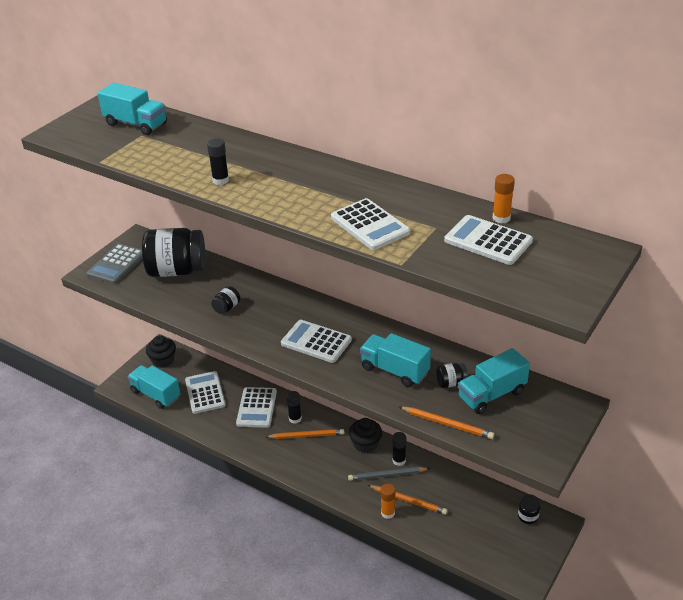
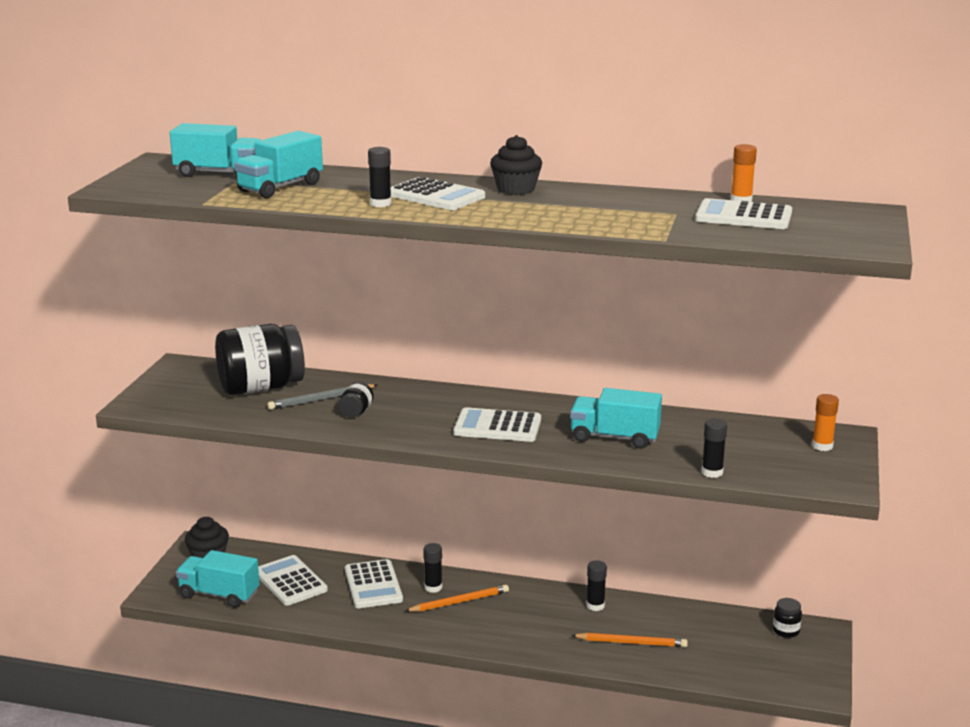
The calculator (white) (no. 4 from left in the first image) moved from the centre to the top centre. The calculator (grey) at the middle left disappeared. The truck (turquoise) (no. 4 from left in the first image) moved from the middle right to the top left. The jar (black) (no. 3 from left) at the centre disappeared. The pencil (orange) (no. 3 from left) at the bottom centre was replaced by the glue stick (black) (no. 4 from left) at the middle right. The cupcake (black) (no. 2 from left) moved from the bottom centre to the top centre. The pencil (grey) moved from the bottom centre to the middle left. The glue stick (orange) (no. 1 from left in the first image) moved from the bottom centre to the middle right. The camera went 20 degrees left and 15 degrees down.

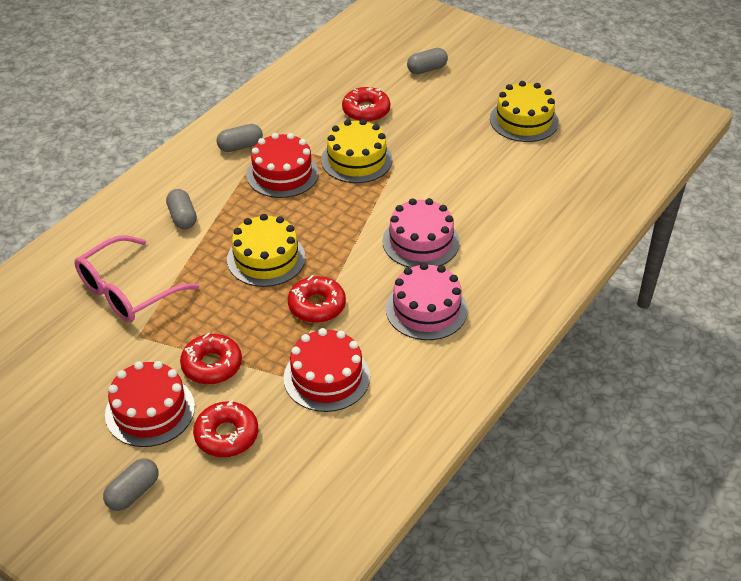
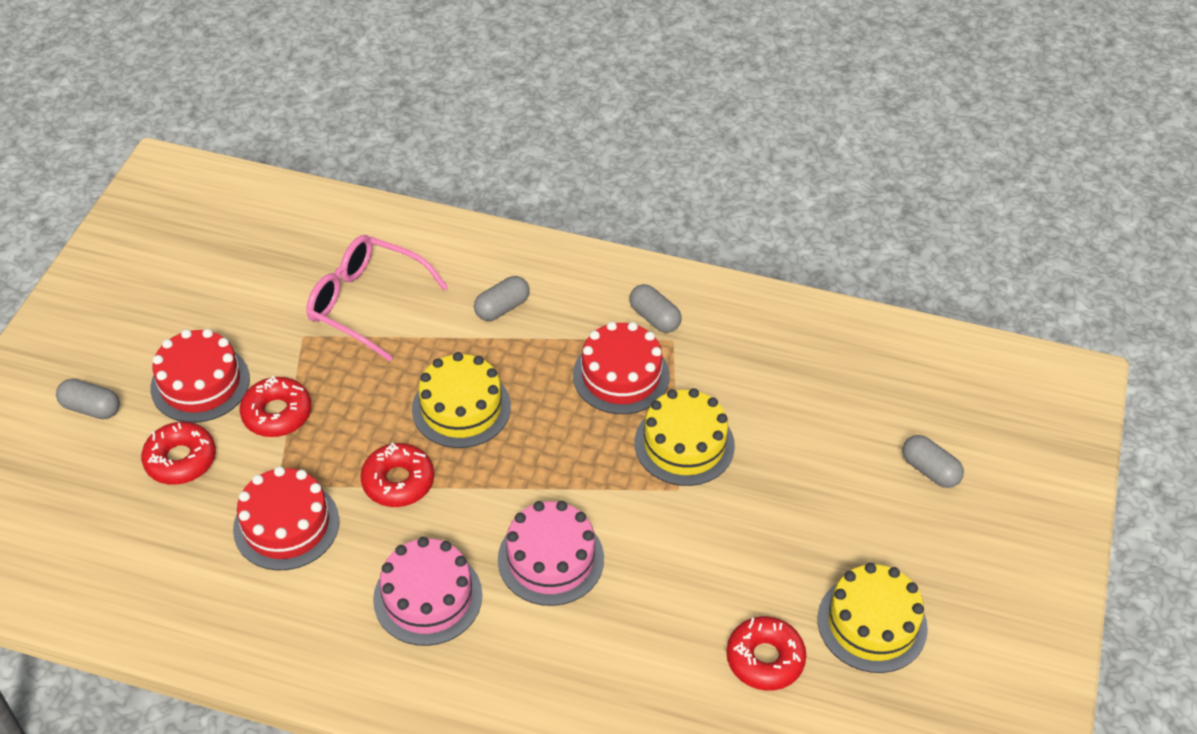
The donut (red) (no. 4 from left) moved from the top centre to the bottom centre. The camera went 70 degrees right and 5 degrees up.

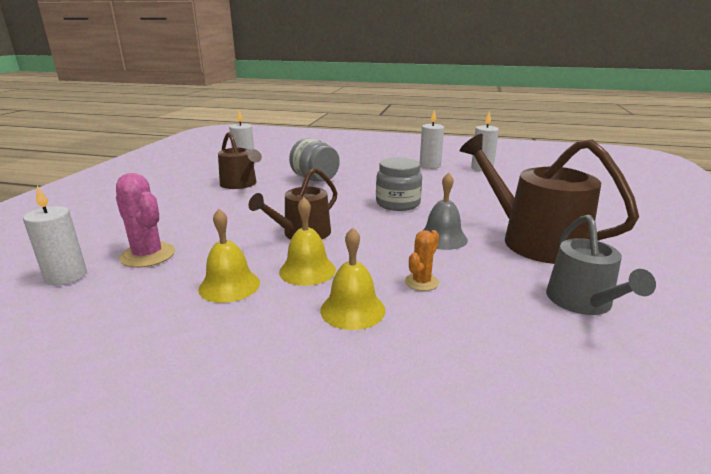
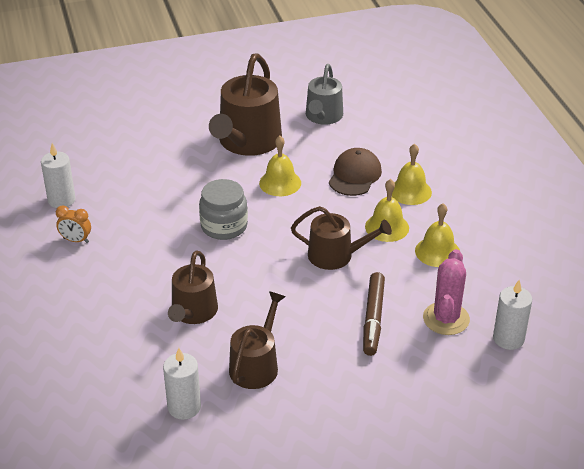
The candle (white) (no. 3 from left) at the top centre was replaced by the clock (orange) at the middle left. The jar (grey) (no. 1 from left) at the centre was replaced by the watering can (brown) (no. 1 from left) at the middle left. The bell (grey) at the centre became the bell (yellow) (no. 1 from left) at the centre. The watering can (grey) at the middle right turned 135 degrees clockwise. The cactus (orange) at the centre was replaced by the cap (brown) at the centre. The marker (brown) at the bottom centre appeared. The camera went 120 degrees left and 15 degrees up.

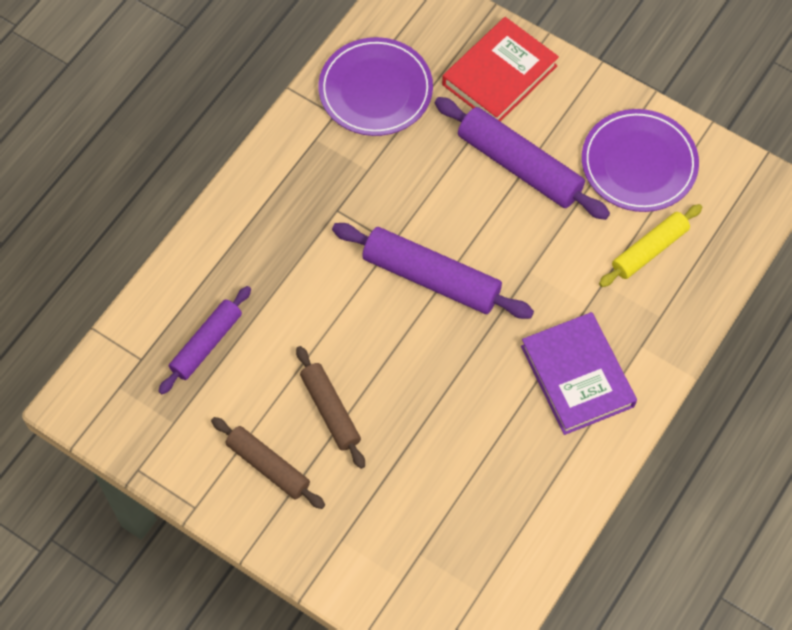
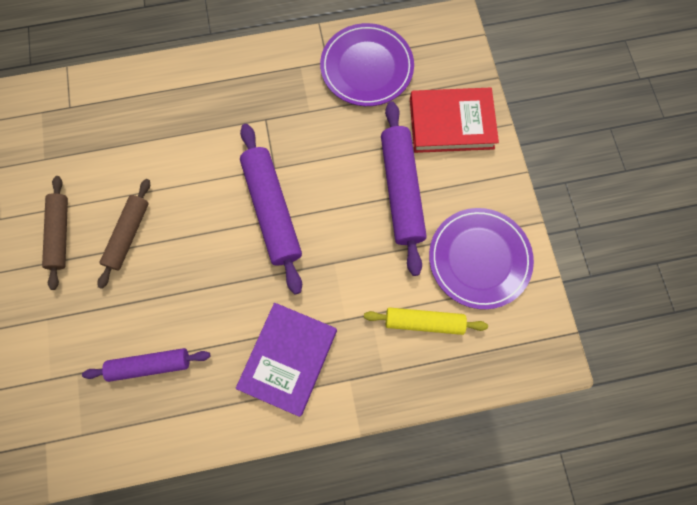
The rolling pin (purple) (no. 1 from left) moved from the middle left to the bottom left. The camera went 45 degrees right and 10 degrees up.

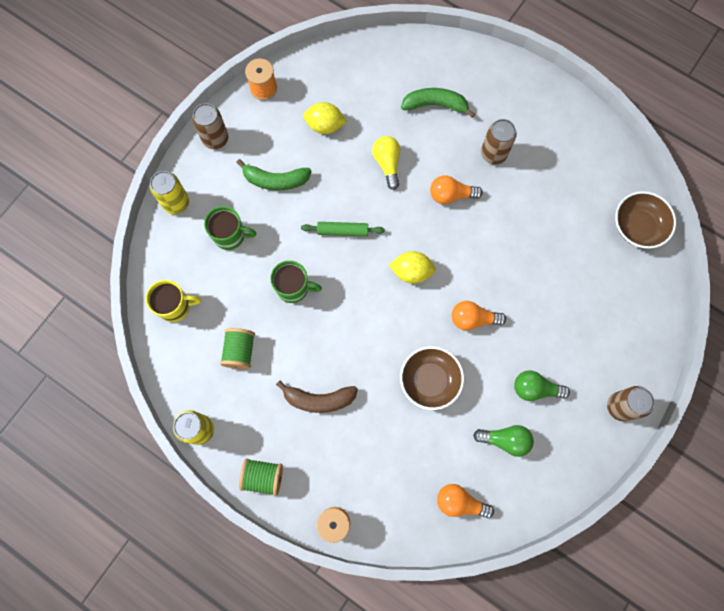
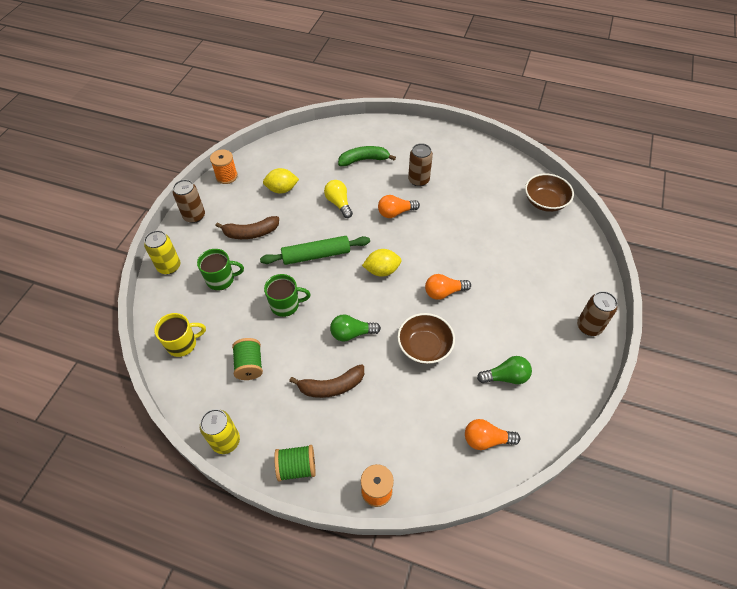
The banana (green) (no. 1 from left) at the top centre became the banana (brown) (no. 1 from left) at the centre. The rolling pin (green) at the centre changed to 1.56 times the size. The light bulb (green) (no. 2 from left in the first image) moved from the middle right to the centre. The camera went 15 degrees left and 20 degrees down.

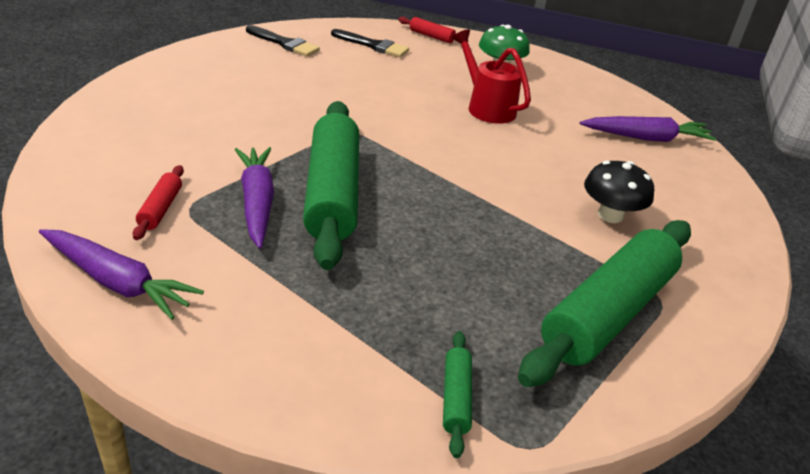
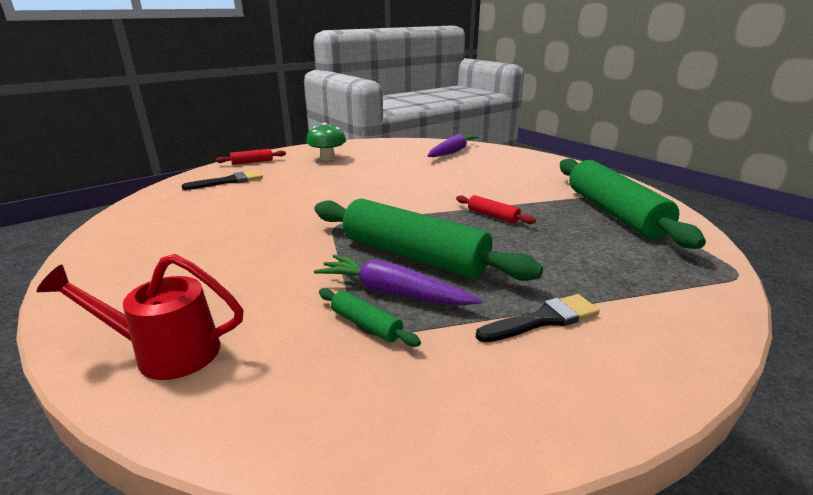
The brush (black) (no. 1 from left in the first image) moved from the top centre to the centre. The watering can (red) moved from the top centre to the middle left. The mushroom (black) at the middle right disappeared. The rolling pin (red) (no. 1 from left in the first image) moved from the middle left to the centre. The carrot (purple) (no. 1 from left) at the middle left disappeared. The rolling pin (green) (no. 2 from left in the first image) moved from the bottom centre to the centre. The camera went 50 degrees left and 10 degrees down.

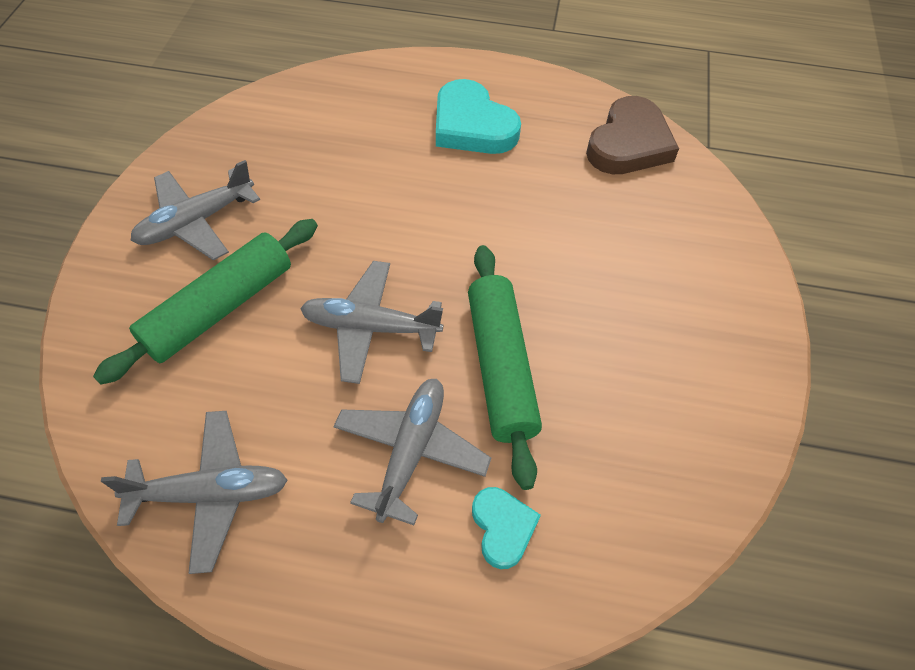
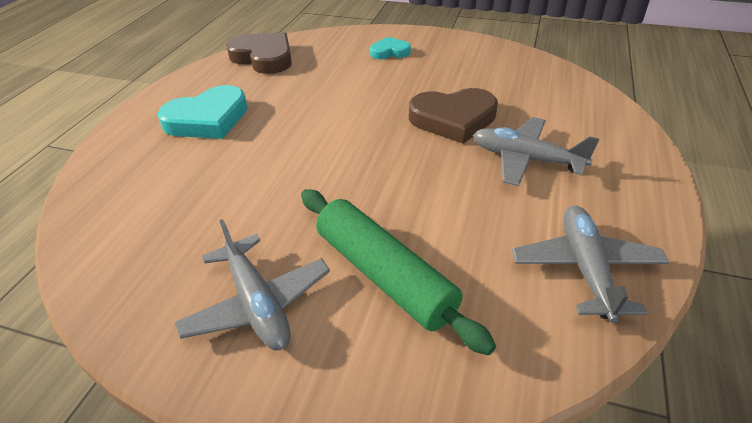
The rolling pin (green) (no. 2 from left) at the centre was replaced by the heart (brown) (no. 2 from left) at the top centre. The plane (grey) (no. 3 from left) at the centre disappeared. The heart (turquoise) (no. 2 from left) moved from the bottom centre to the top centre. The camera went 80 degrees left and 15 degrees down.

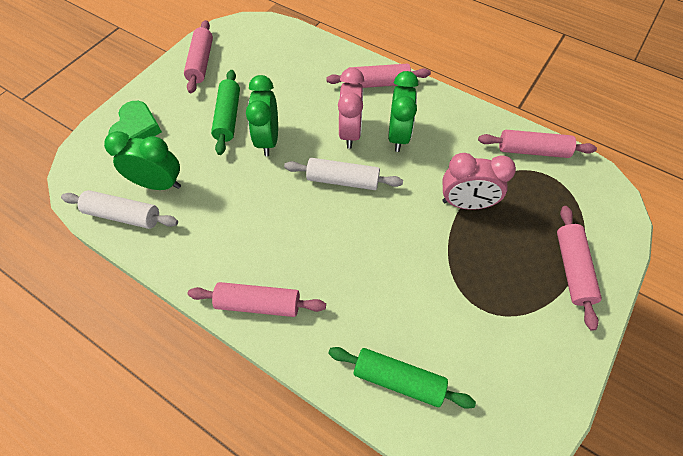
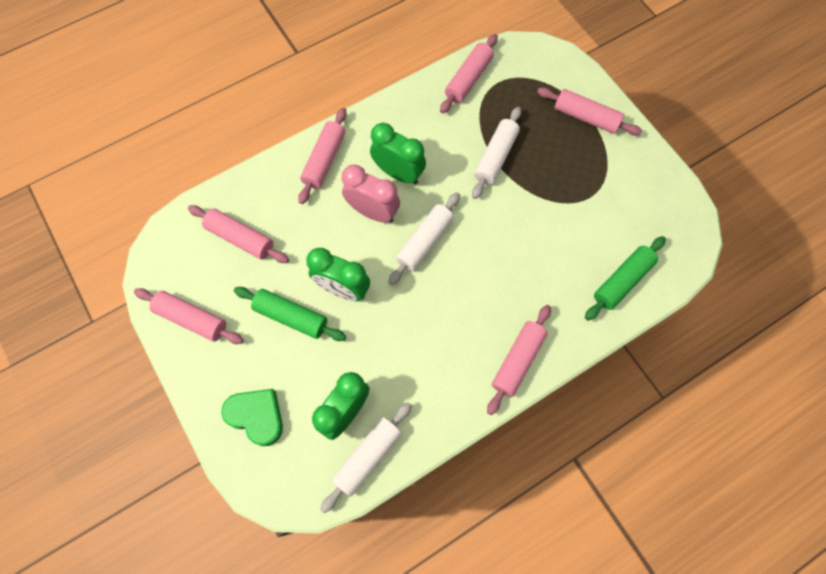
The clock (pink) (no. 2 from left) at the middle right was replaced by the rolling pin (white) (no. 3 from left) at the top centre. The rolling pin (pink) (no. 2 from left) at the middle left appeared. The camera went 65 degrees left and 10 degrees up.

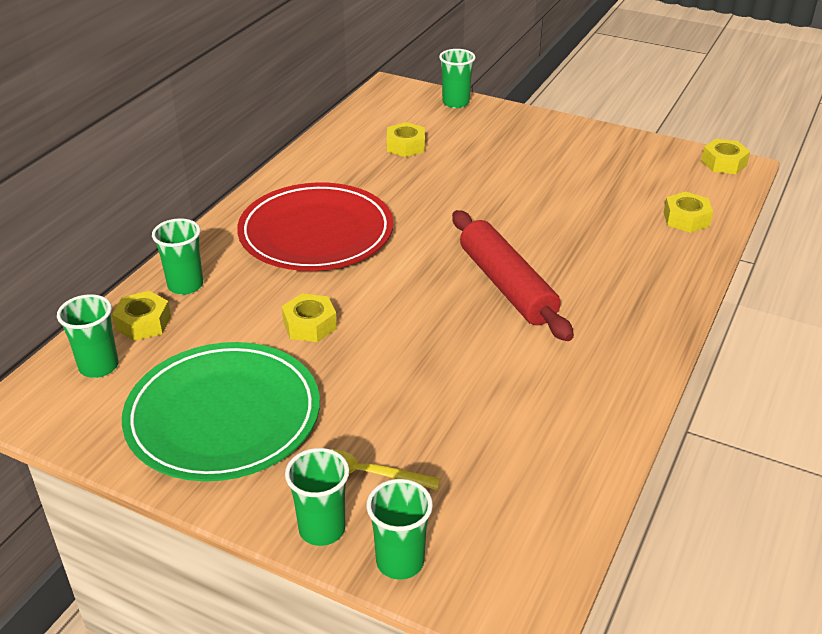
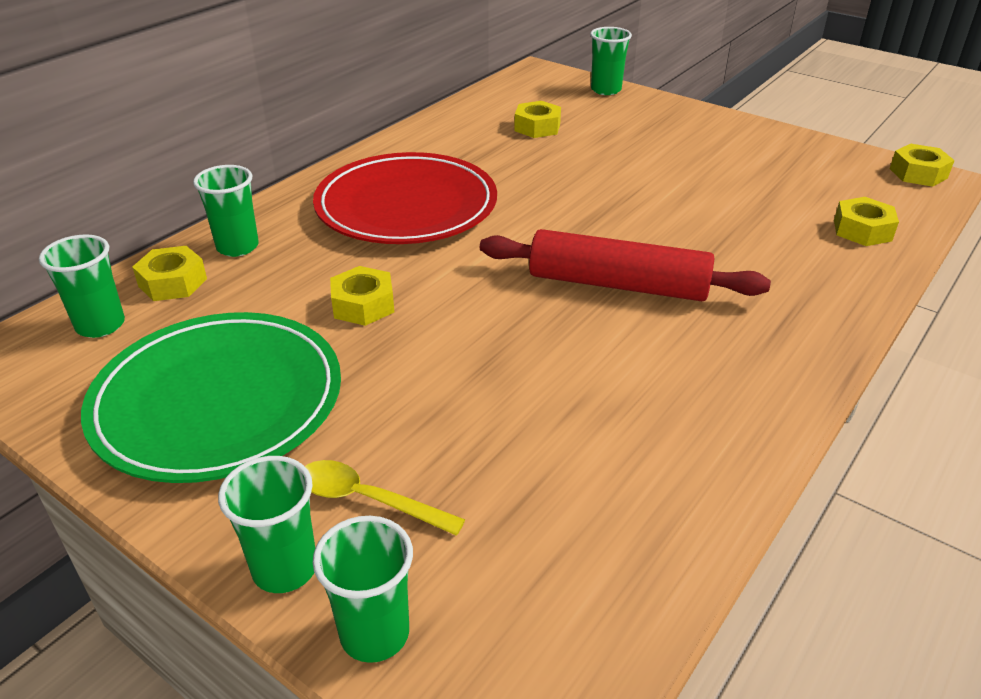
The rolling pin (red) at the centre turned 60 degrees counterclockwise. The camera went 10 degrees right and 0 degrees up.

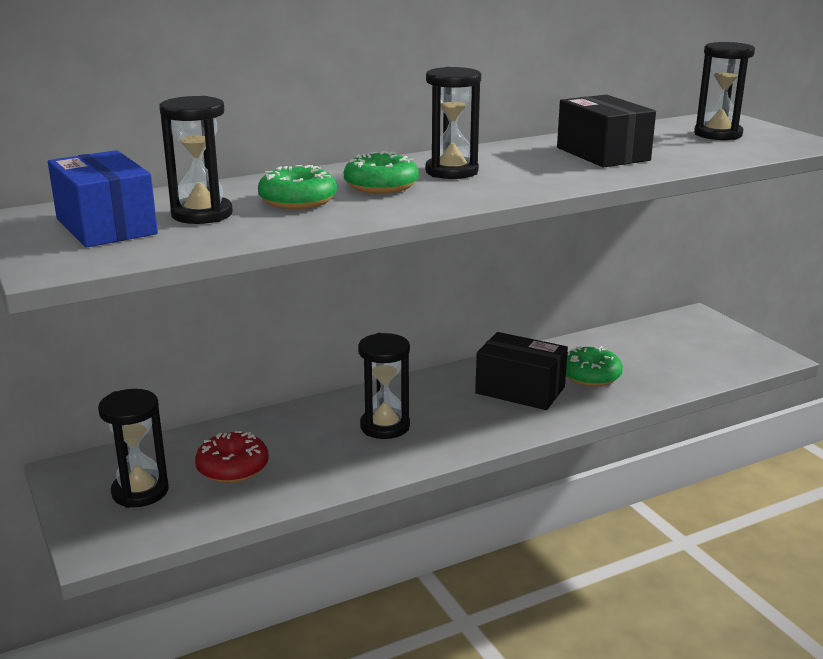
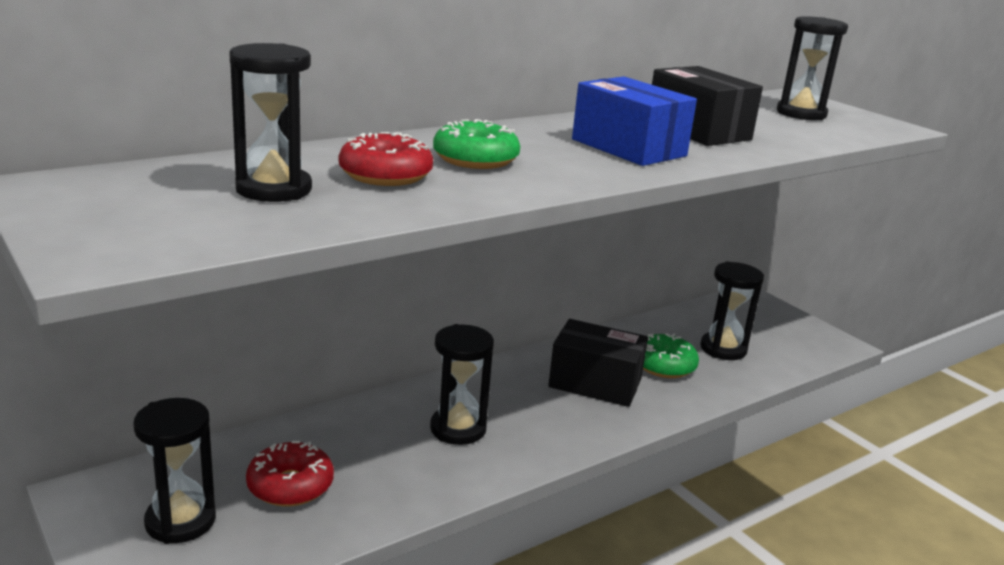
The hourglass (black) (no. 4 from left) moved from the top centre to the middle right. The box (blue) moved from the top left to the top centre. The donut (green) (no. 1 from left) at the top centre became the donut (red) (no. 2 from left) at the top centre. The camera went 10 degrees left and 0 degrees up.

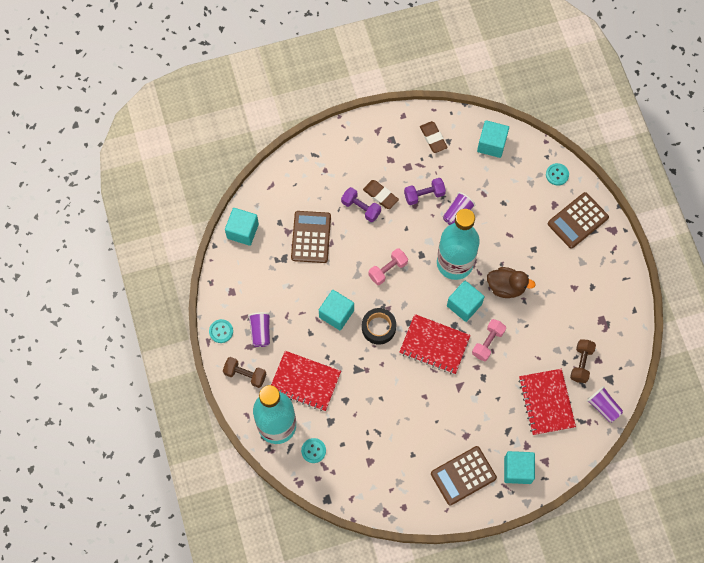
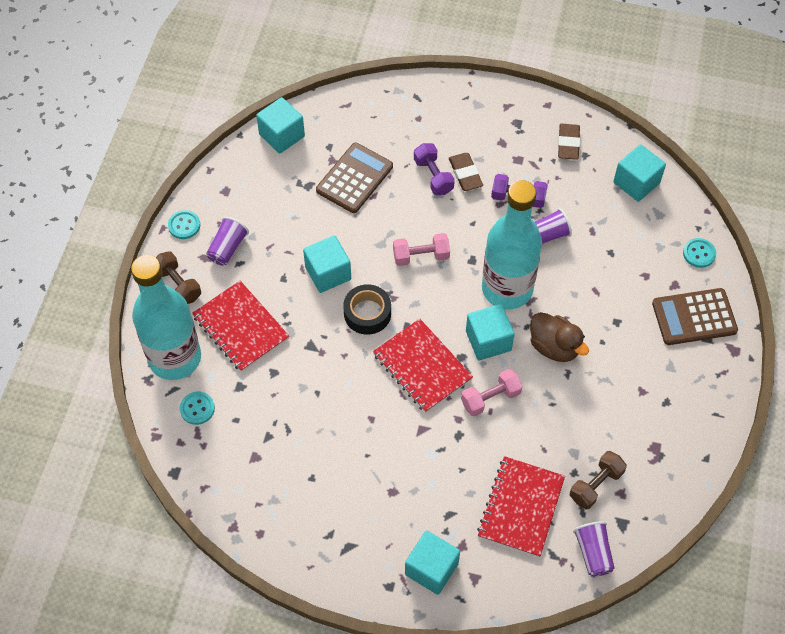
The calculator (brown) (no. 2 from left) at the bottom centre disappeared. The camera went 30 degrees right and 10 degrees down.

